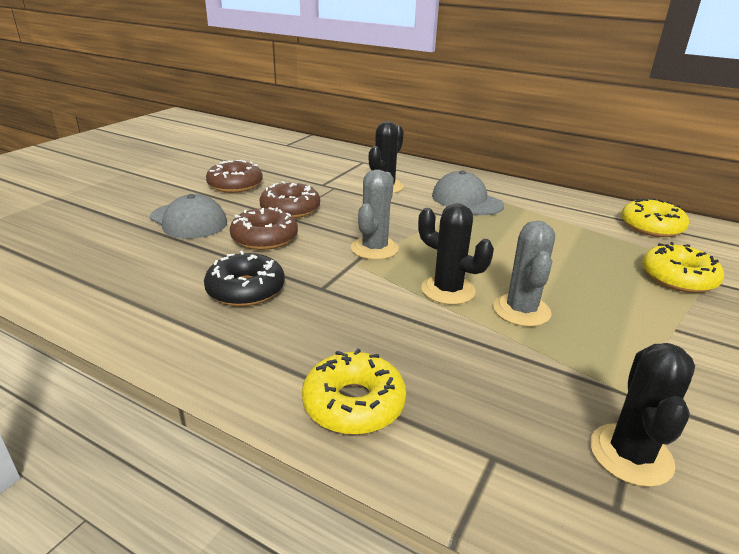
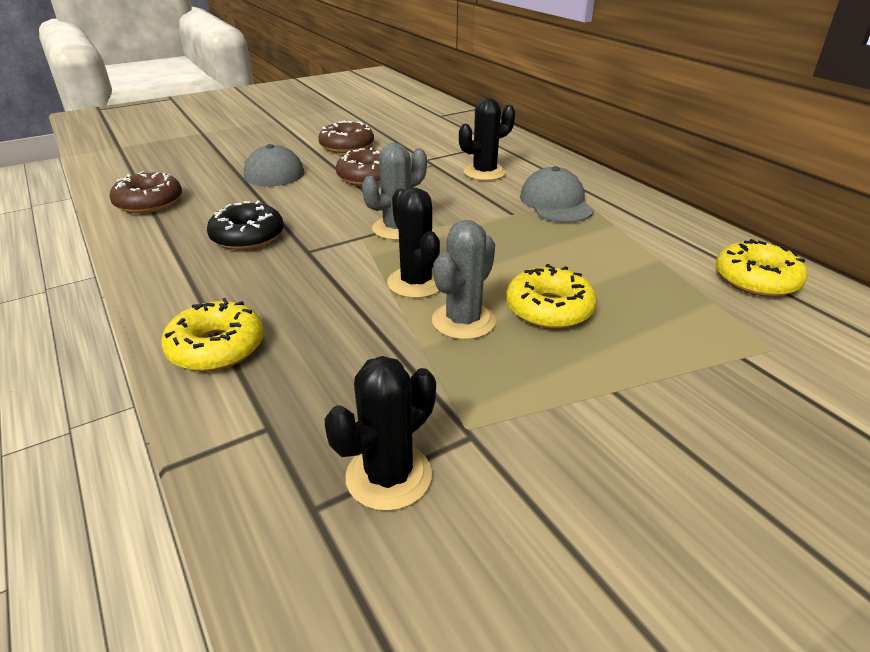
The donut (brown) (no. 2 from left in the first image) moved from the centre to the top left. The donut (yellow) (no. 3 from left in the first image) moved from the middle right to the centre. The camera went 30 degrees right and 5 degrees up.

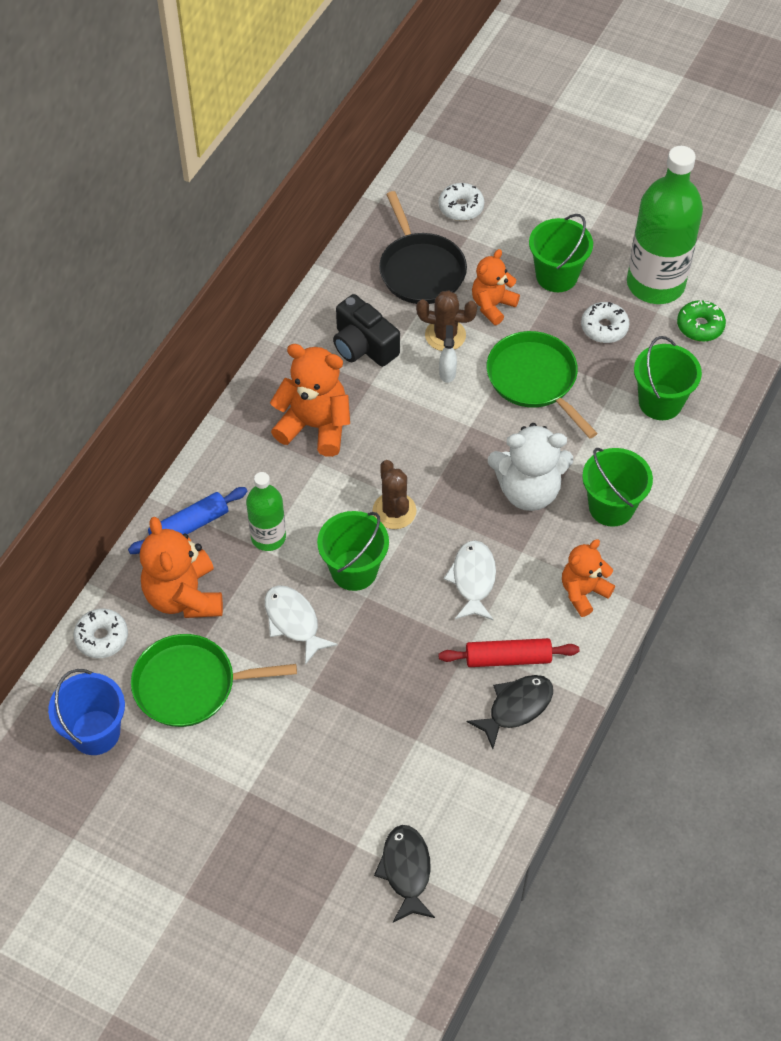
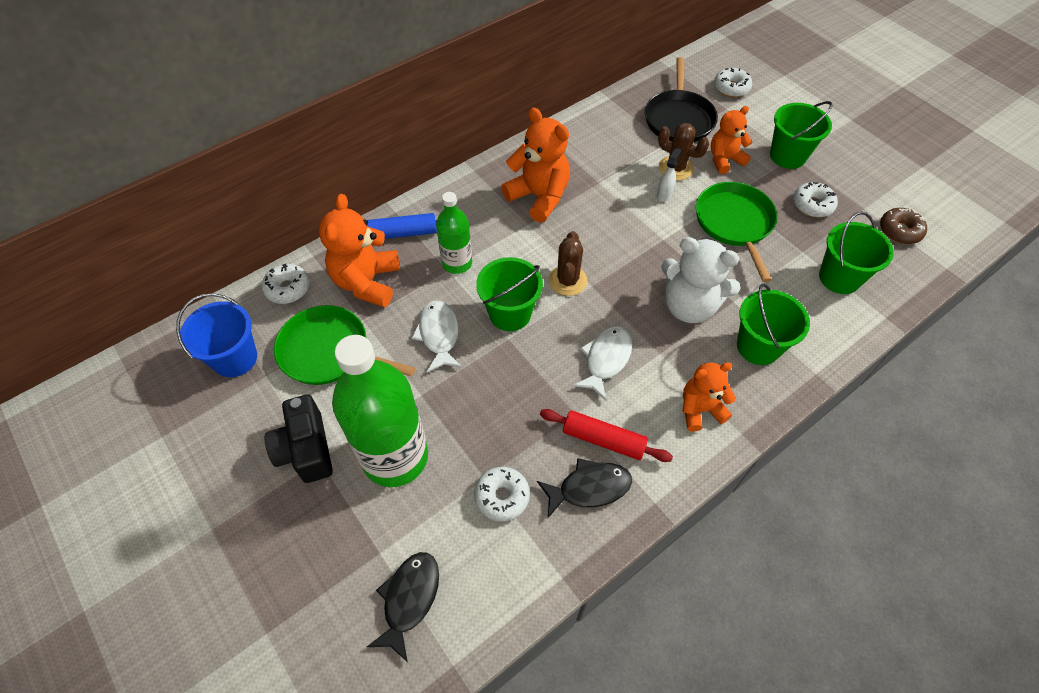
The bottle (green) (no. 2 from left in the first image) moved from the top right to the centre. The camera (black) moved from the top centre to the middle left. The donut (green) at the top right became the donut (brown) at the top right. The donut (white) (no. 2 from left) at the bottom centre appeared. The camera went 25 degrees right and 0 degrees up.

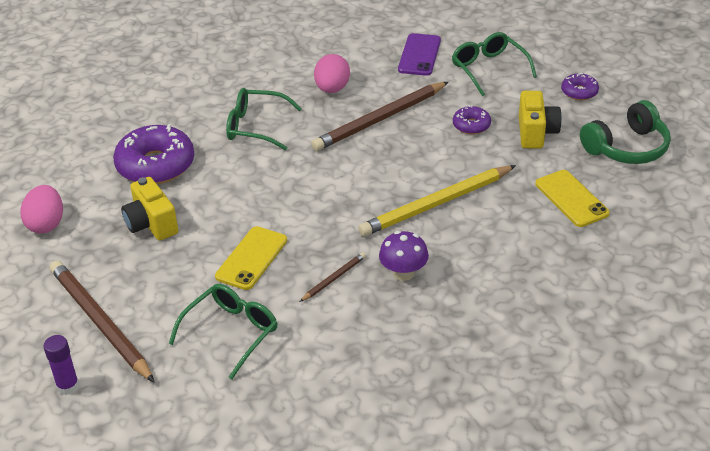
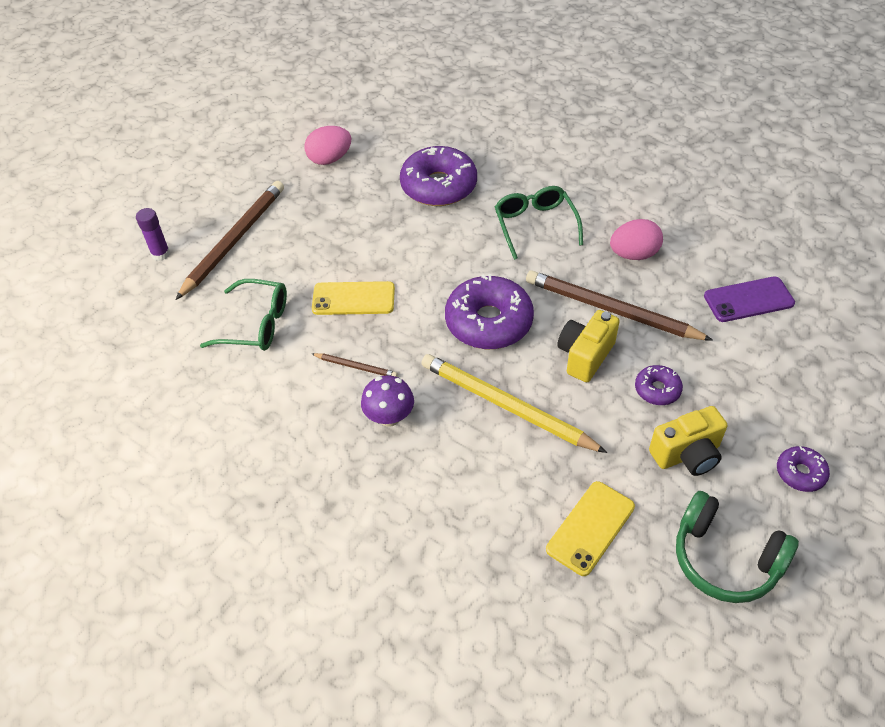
The glasses (green) (no. 3 from left) at the top right disappeared. The camera (yellow) (no. 1 from left) moved from the middle left to the centre. The donut (purple) (no. 2 from left) at the centre appeared. The camera went 65 degrees right and 10 degrees up.

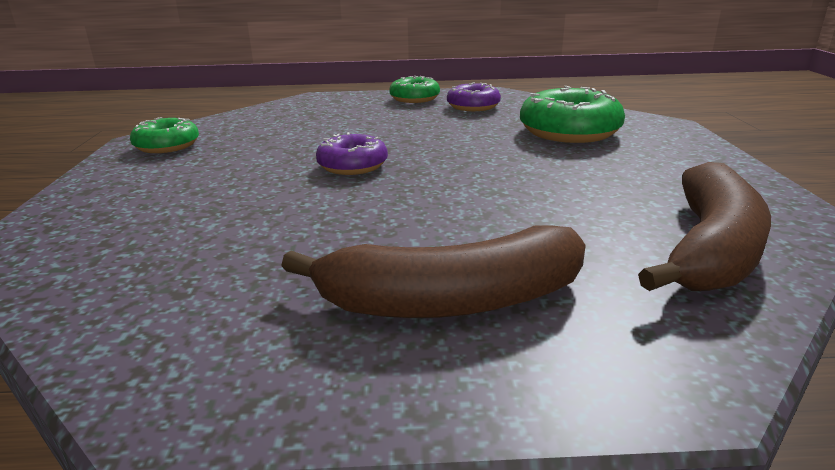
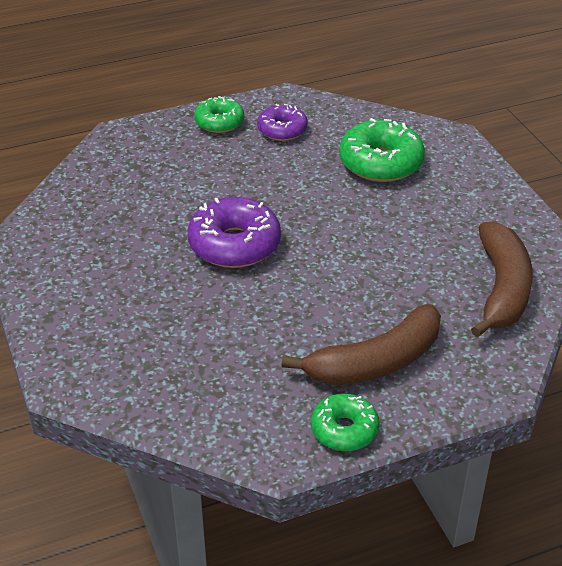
The donut (green) (no. 1 from left in the first image) moved from the top left to the bottom centre. The donut (purple) (no. 1 from left) at the top centre changed to 1.62 times the size. The camera went 20 degrees left and 15 degrees up.

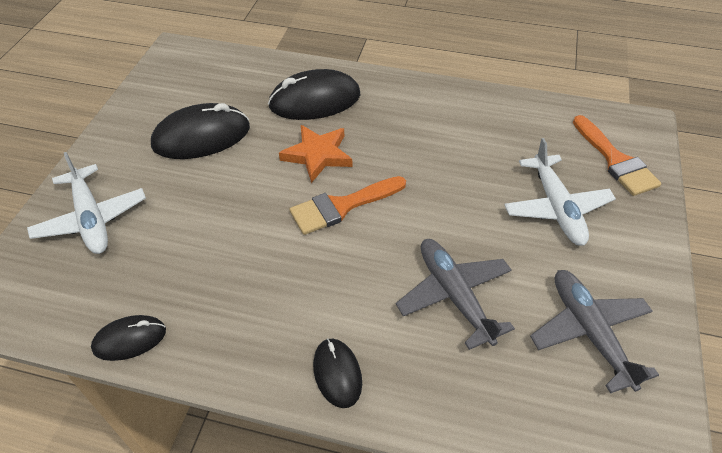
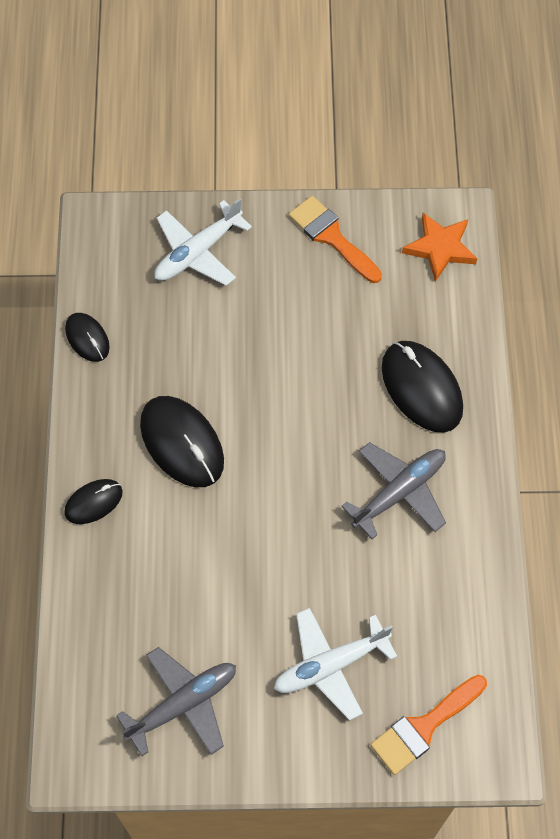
The mouse (black) (no. 2 from left in the first image) moved from the top left to the middle left. The star (orange) moved from the centre to the top right. The brush (orange) (no. 1 from left) moved from the centre to the top centre. The plane (grey) (no. 1 from left in the first image) moved from the centre to the middle right. The camera went 75 degrees right and 15 degrees up.

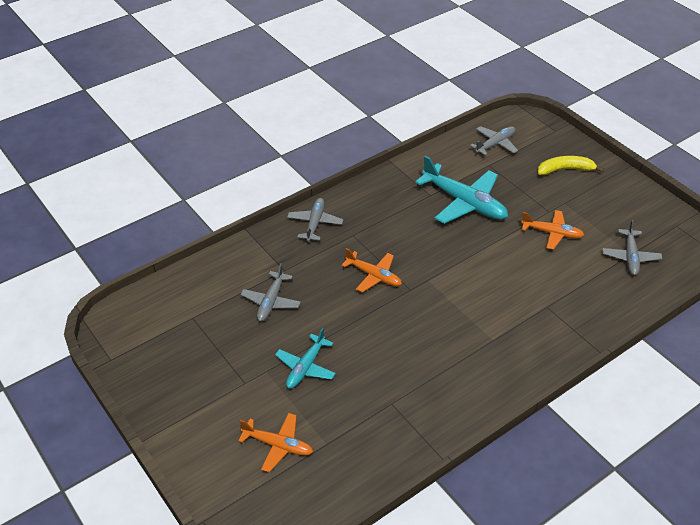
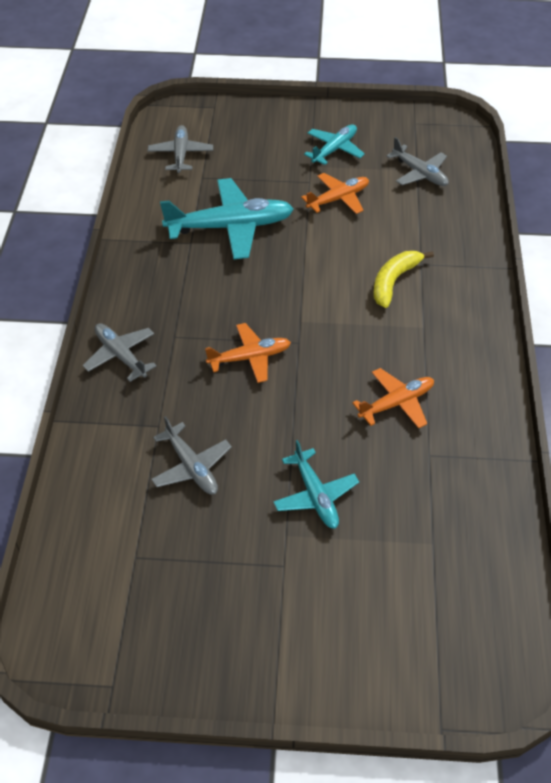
The banana (yellow) moved from the top right to the middle right. The plane (orange) (no. 1 from left in the first image) moved from the bottom centre to the middle right. The plane (turquoise) (no. 3 from left) at the top centre appeared. The camera went 50 degrees left and 5 degrees up.

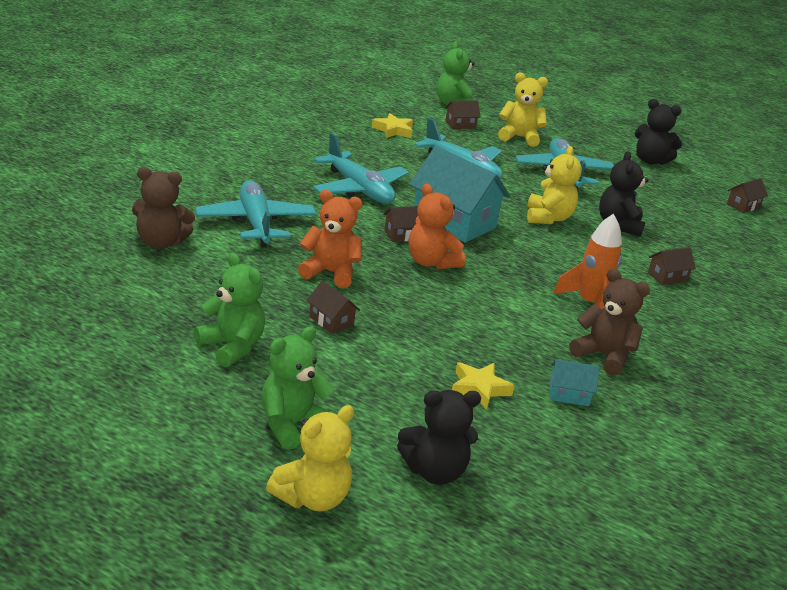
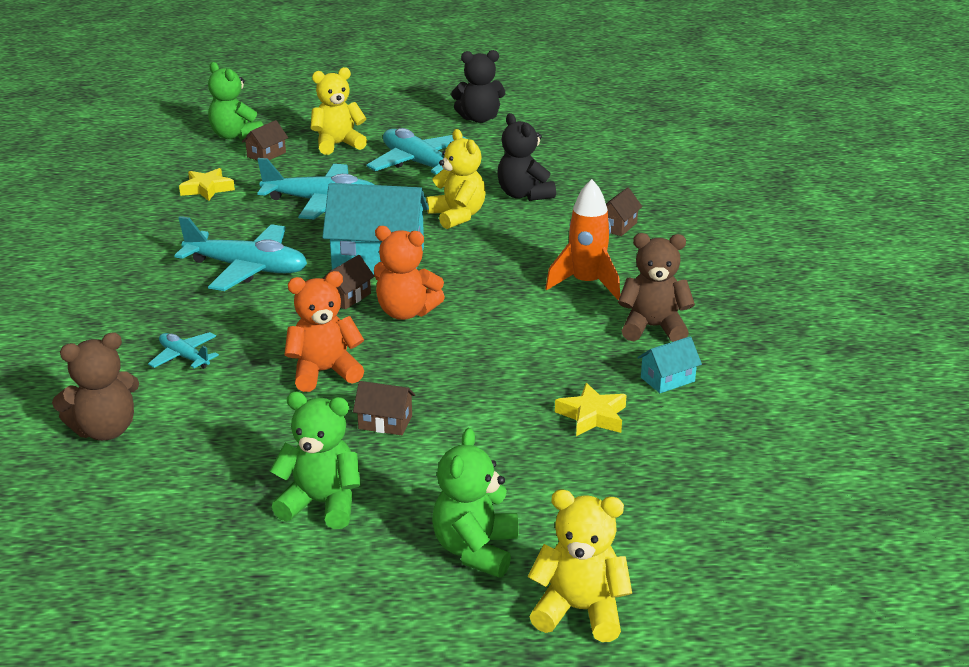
The house (brown) (no. 5 from left) at the top right disappeared. The plane (turquoise) (no. 1 from left) at the middle left changed to 0.50 times the size. The teddy bear (black) (no. 1 from left) at the bottom centre disappeared. The teddy bear (yellow) (no. 1 from left in the first image) at the bottom centre turned 90 degrees counterclockwise. The camera went 30 degrees left and 0 degrees up.

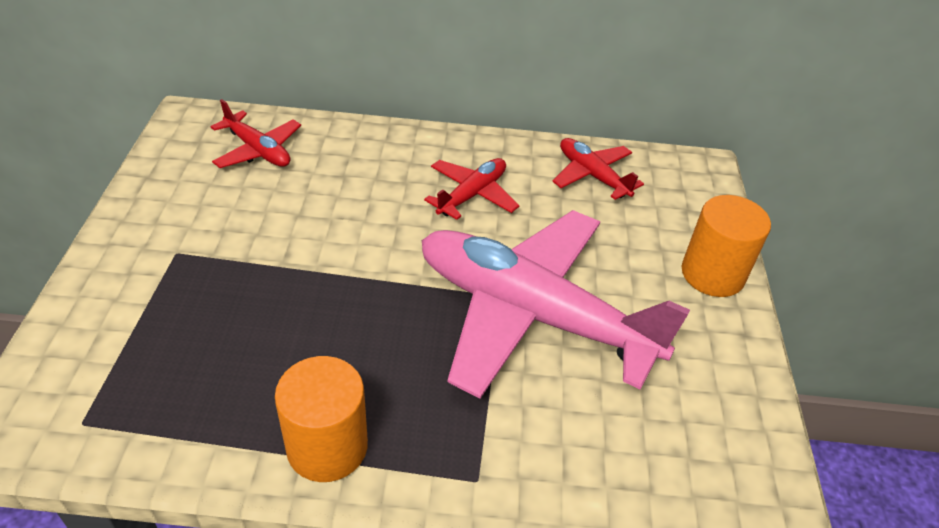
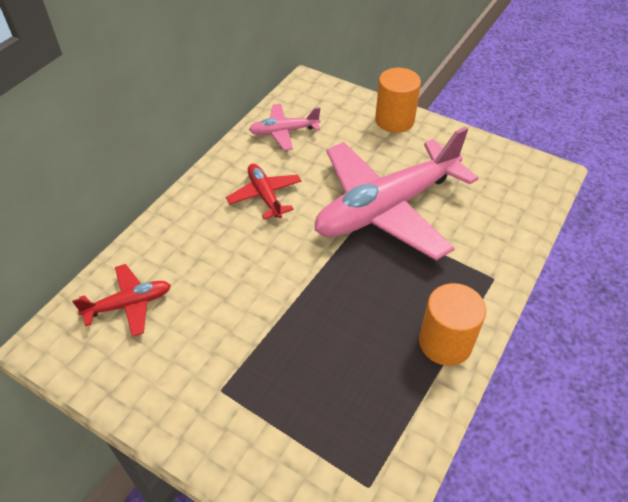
The plane (red) (no. 3 from left) at the top centre became the plane (pink) (no. 1 from left) at the top centre. The camera went 60 degrees left and 5 degrees up.

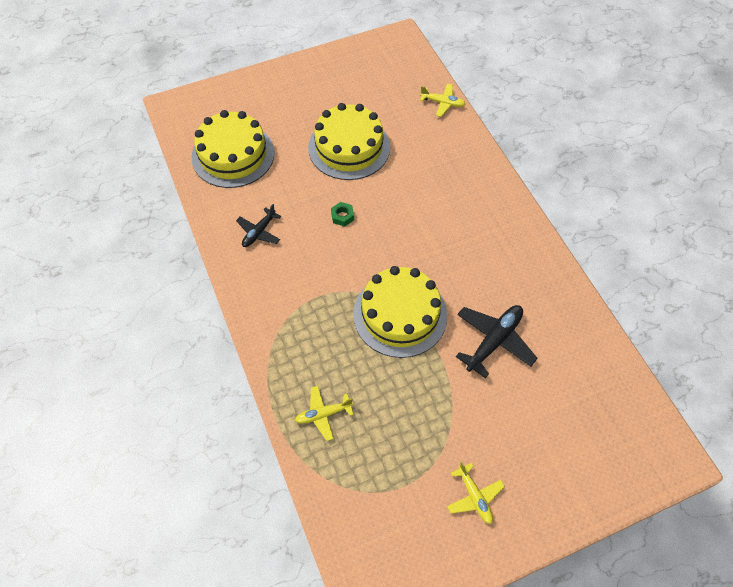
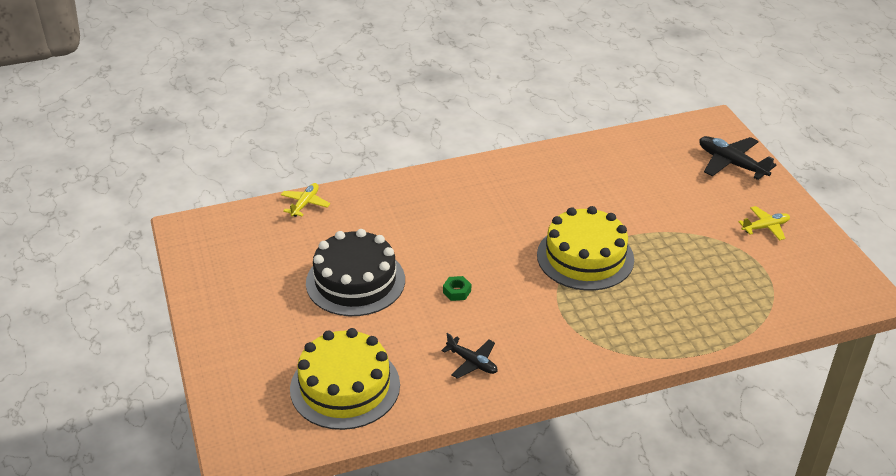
The cake (yellow) (no. 2 from left) at the top centre became the cake (black) at the centre. The plane (black) (no. 2 from left) moved from the middle right to the top right. The plane (yellow) (no. 1 from left) at the bottom centre disappeared. The camera went 85 degrees left and 20 degrees down.

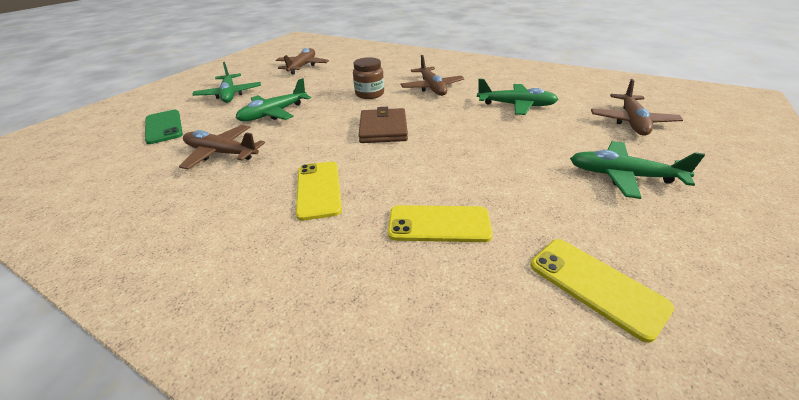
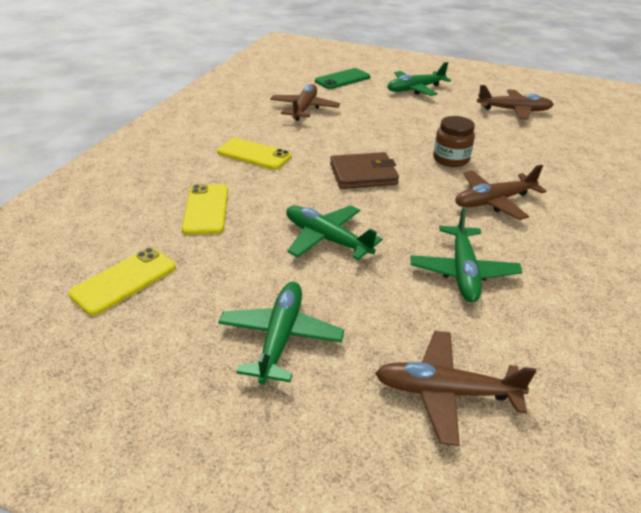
The plane (green) (no. 2 from left) moved from the top centre to the centre. The phone (yellow) (no. 1 from left in the first image) at the centre turned 45 degrees clockwise. The camera went 80 degrees right and 0 degrees up.

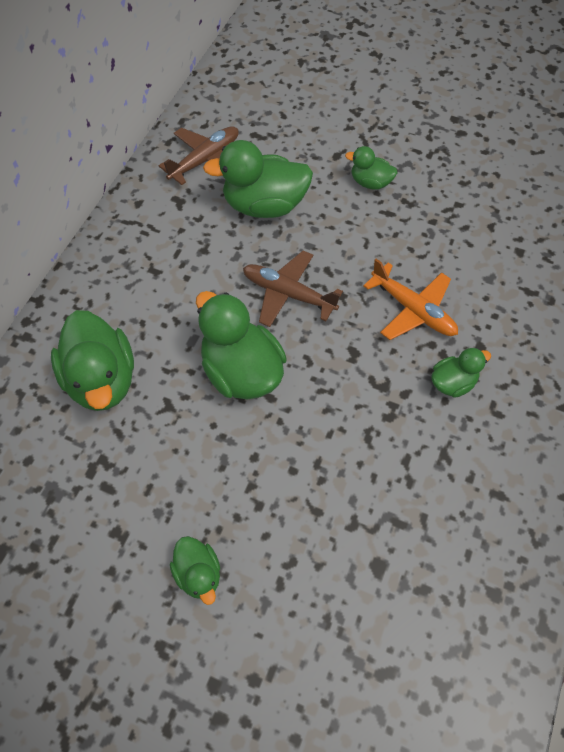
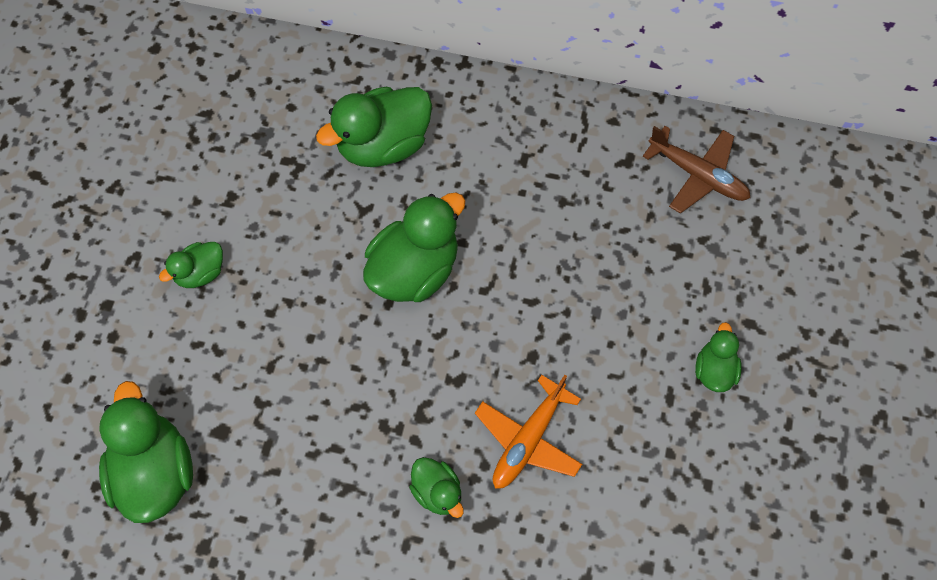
The duck (green) (no. 4 from left in the first image) moved from the top centre to the bottom left. The plane (brown) (no. 2 from left) at the centre disappeared. The camera went 80 degrees right and 5 degrees up.

